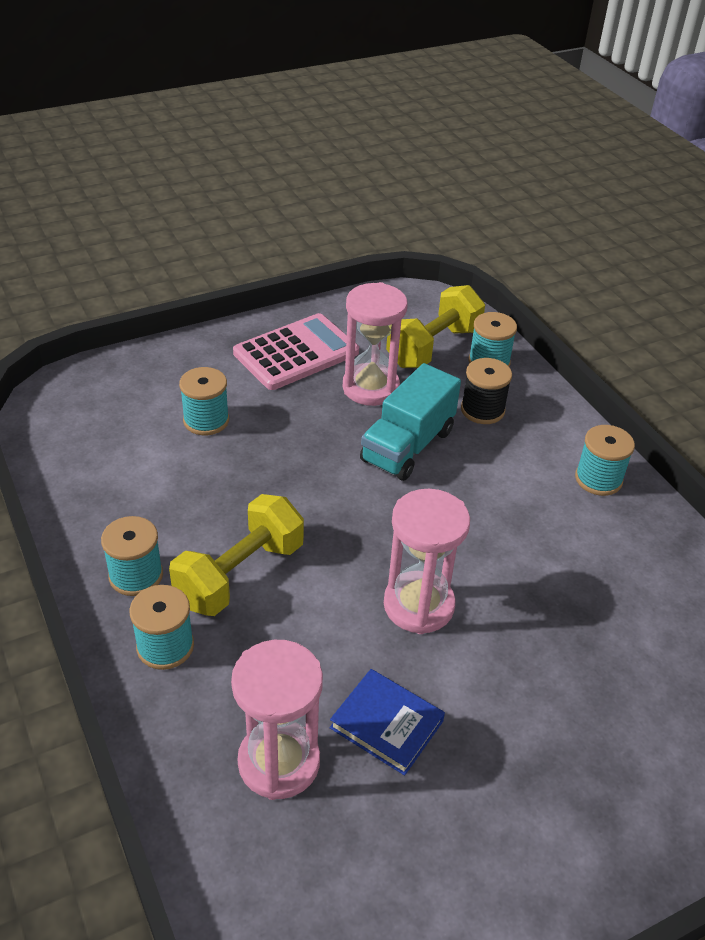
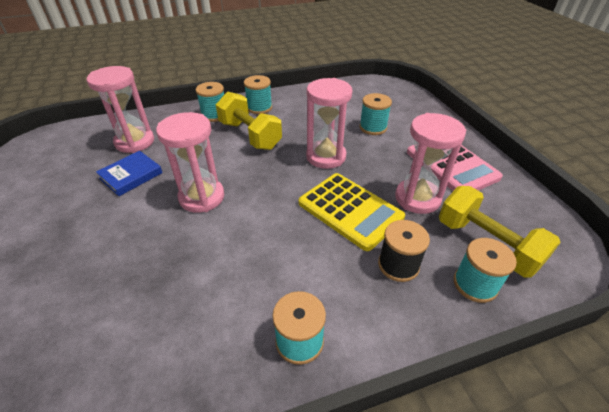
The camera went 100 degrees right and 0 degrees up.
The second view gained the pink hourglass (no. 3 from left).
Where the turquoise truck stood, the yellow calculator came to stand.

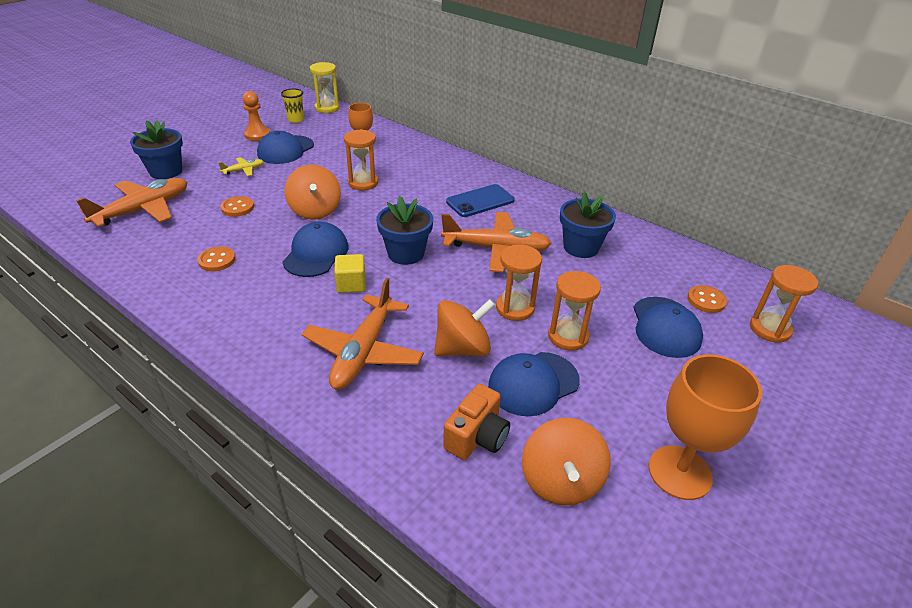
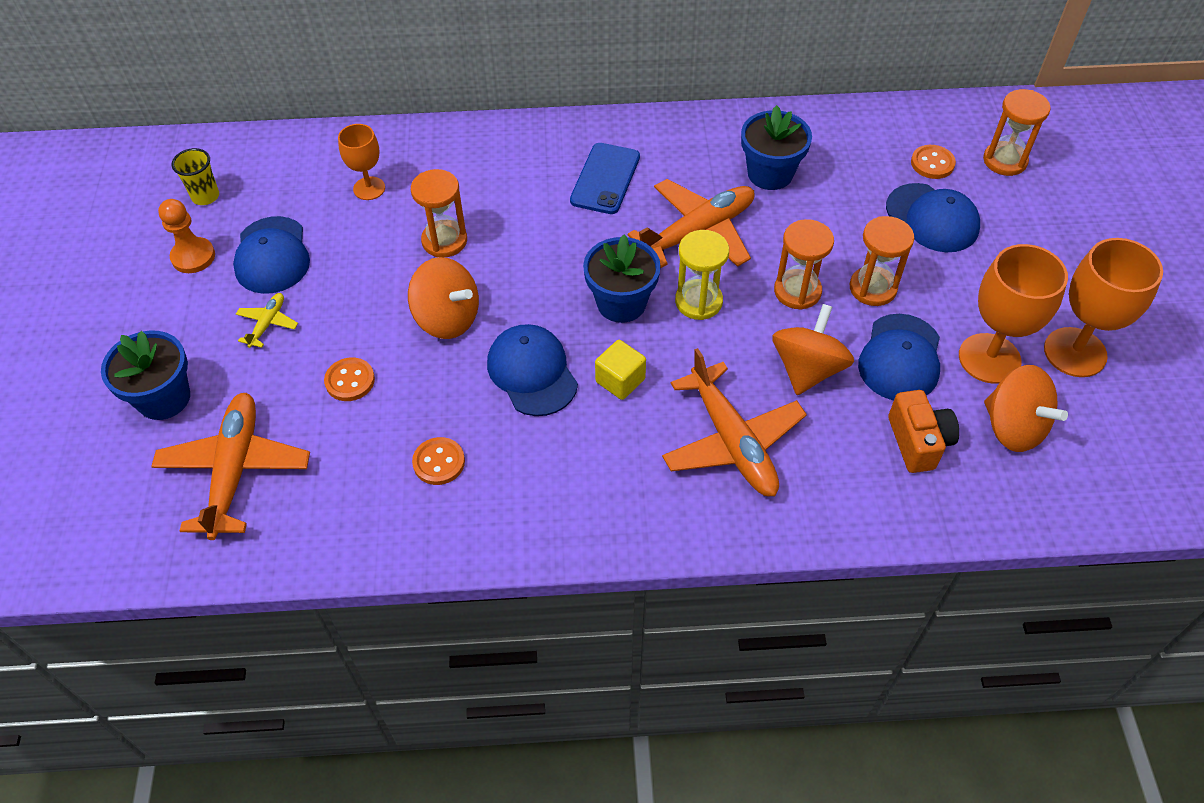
The camera went 40 degrees left and 15 degrees up.
The second view gained the orange goblet (no. 2 from left).
The yellow hourglass ended up elsewhere.

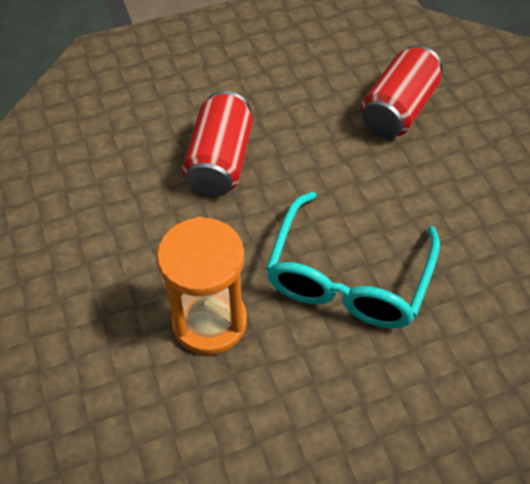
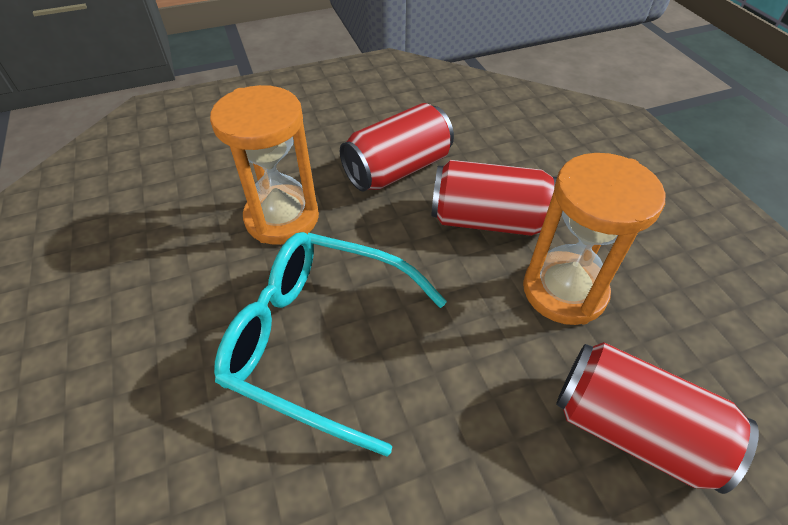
The camera went 90 degrees right and 5 degrees down.
The second view gained the red can (no. 1 from left).
The second view gained the orange hourglass (no. 2 from left).

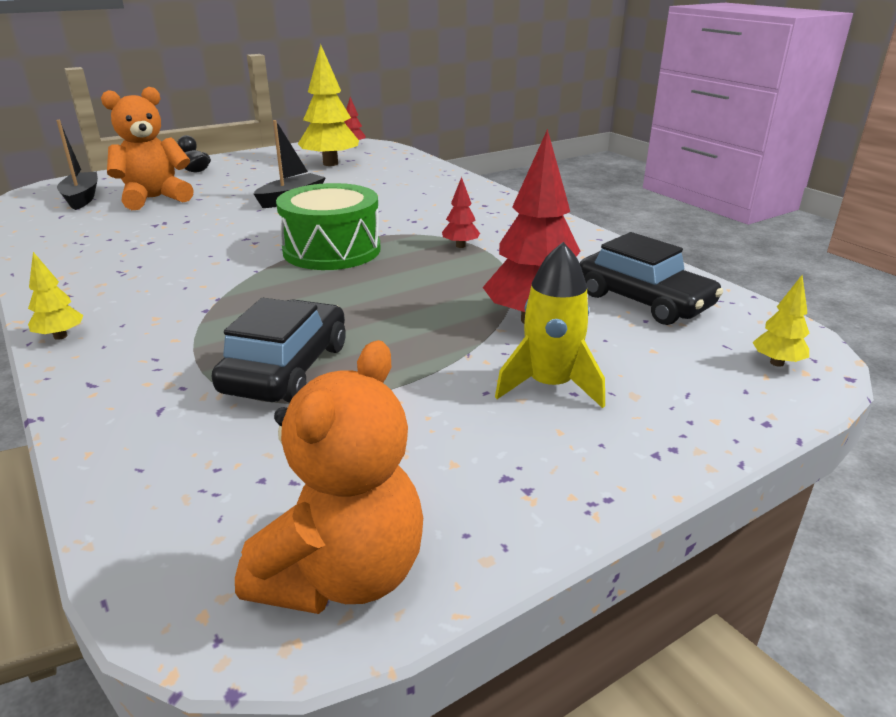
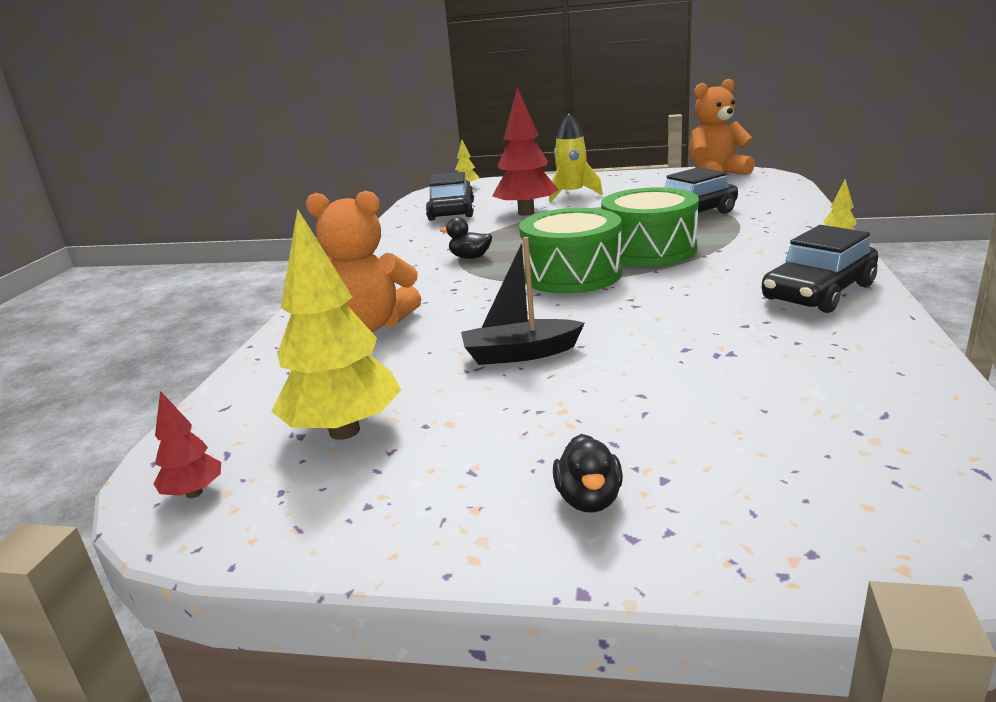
The camera went 135 degrees left and 5 degrees down.
The second view lost the black boat (no. 1 from left).
The second view gained the green drum (no. 2 from left).
The second view gained the black car (no. 3 from left).
The orange teddy bear (no. 1 from left) ended up elsewhere.
Where the red tree (no. 2 from left) stood, the black duck (no. 1 from left) came to stand.

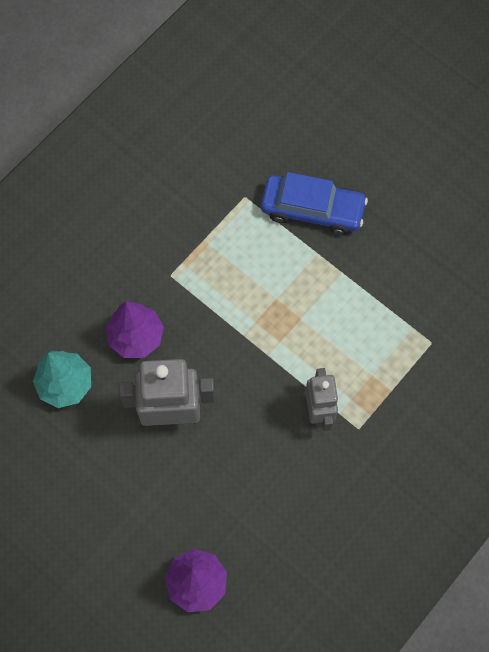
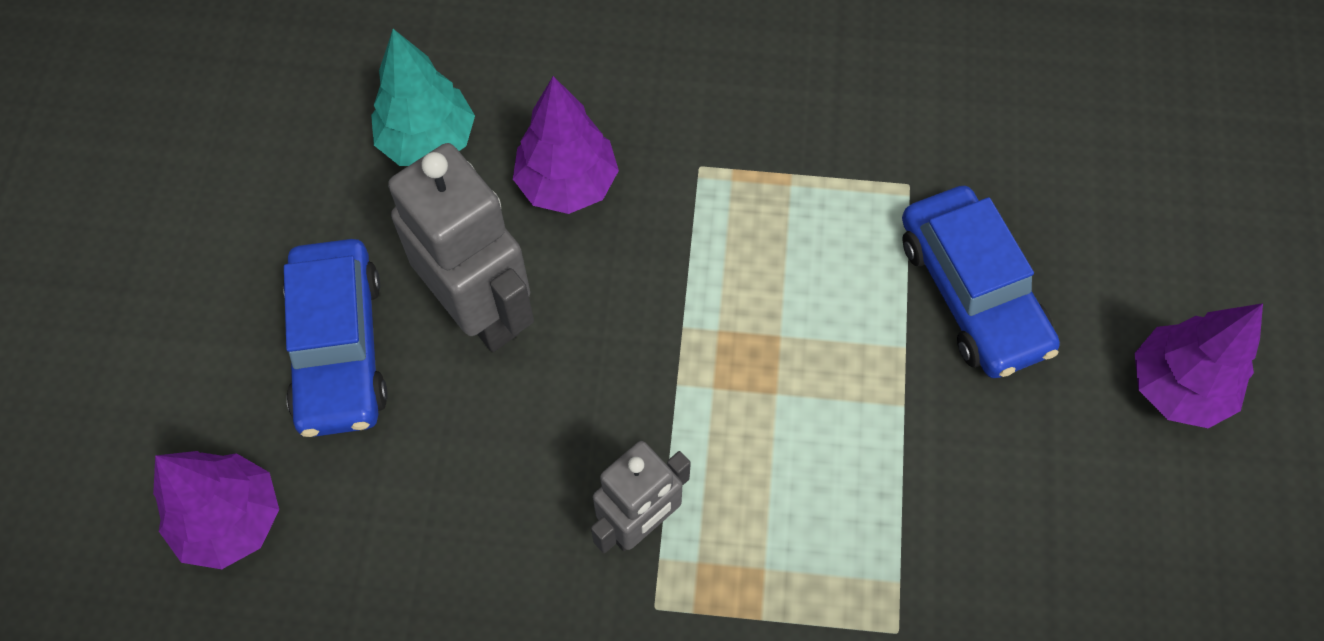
The camera went 55 degrees right and 5 degrees down.
The second view gained the blue car (no. 1 from left).
The second view gained the purple tree (no. 3 from left).

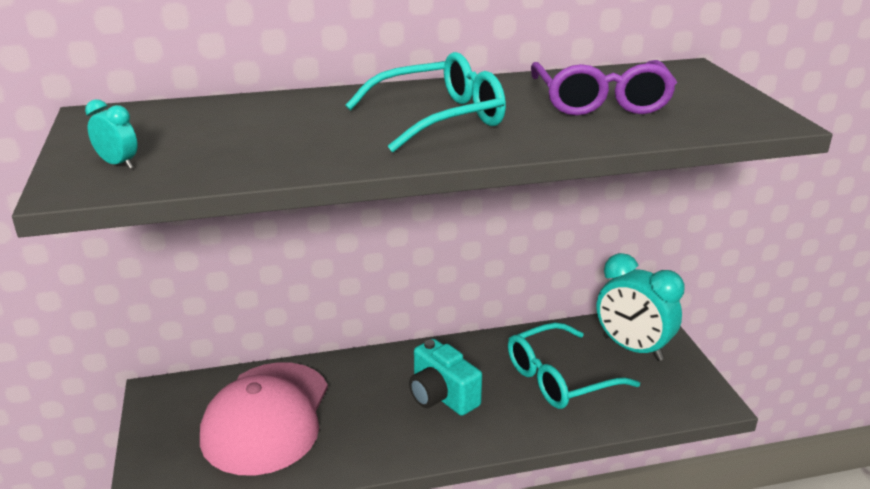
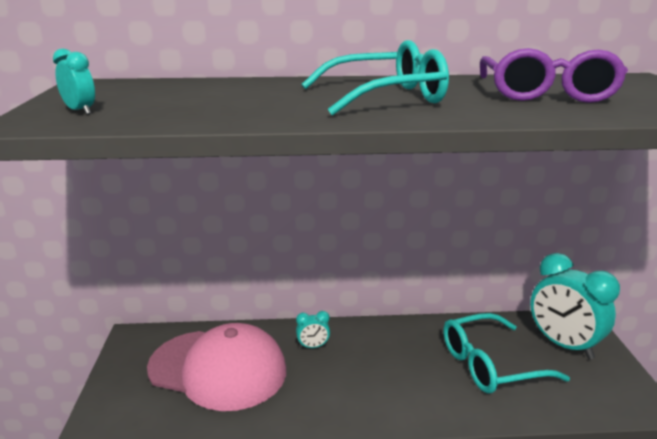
The camera went 10 degrees right and 5 degrees down.
The second view lost the turquoise camera.
The second view gained the turquoise clock (no. 2 from left).
The pink cap ended up facing another way, 90 degrees counterclockwise from before.

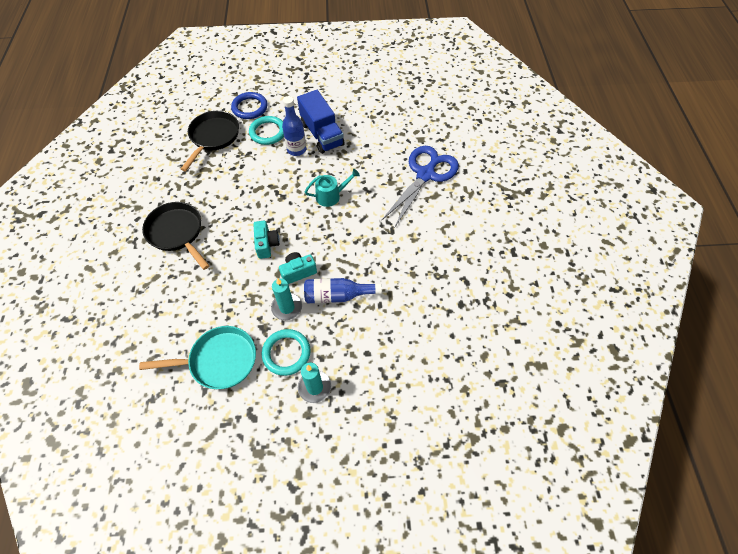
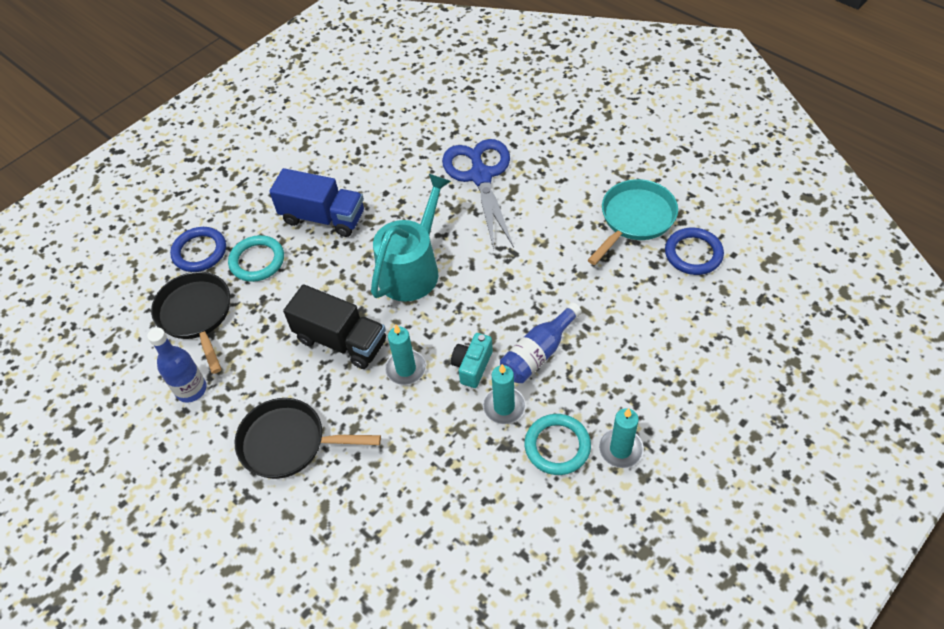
The camera went 40 degrees left and 5 degrees down.
The second view gained the black truck.
The second view gained the blue ring (no. 2 from left).
The turquoise pan ended up elsewhere.
The blue bottle (no. 1 from left) ended up elsewhere.
Where the turquoise camera (no. 1 from left) stood, the turquoise candle (no. 1 from left) came to stand.
The size of the turquoise watering can changed by a factor of 1.82.

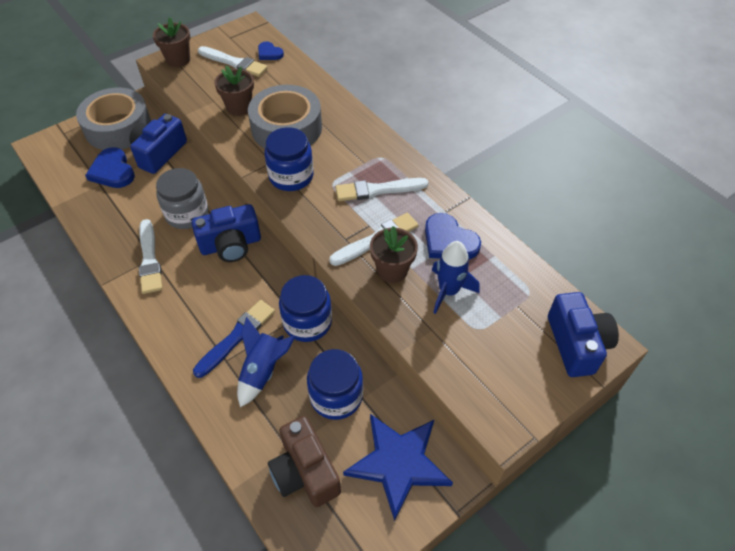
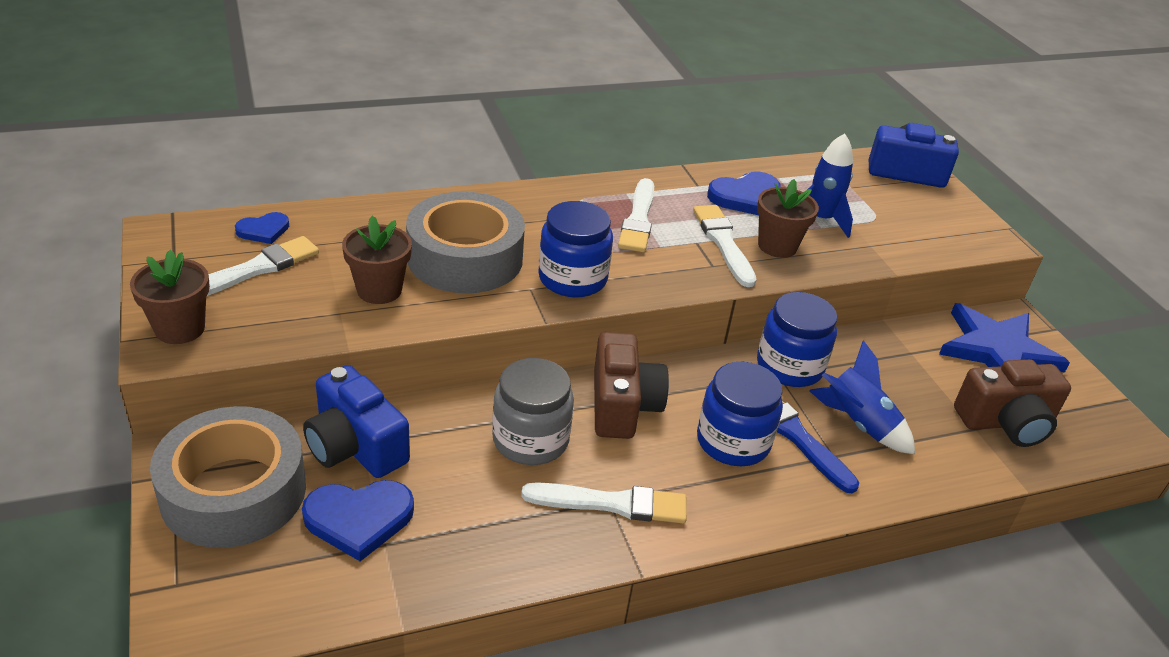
The camera went 75 degrees left and 15 degrees down.
The blue jar (no. 3 from left in the first image) ended up elsewhere.
What was the blue camera (no. 2 from left) turned into the brown camera (no. 1 from left).

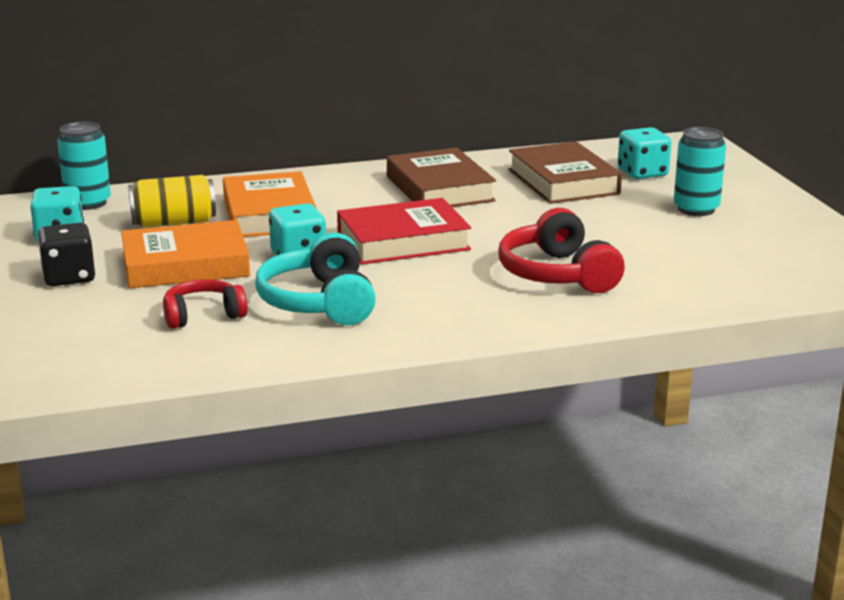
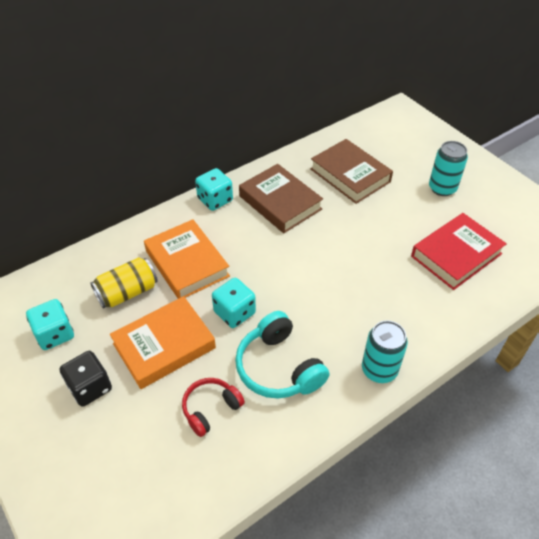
The camera went 20 degrees left and 25 degrees up.
The second view lost the red headphones (no. 2 from left).
The turquoise can (no. 1 from left) ended up elsewhere.
The red book ended up elsewhere.
The turquoise dice (no. 3 from left in the first image) ended up elsewhere.

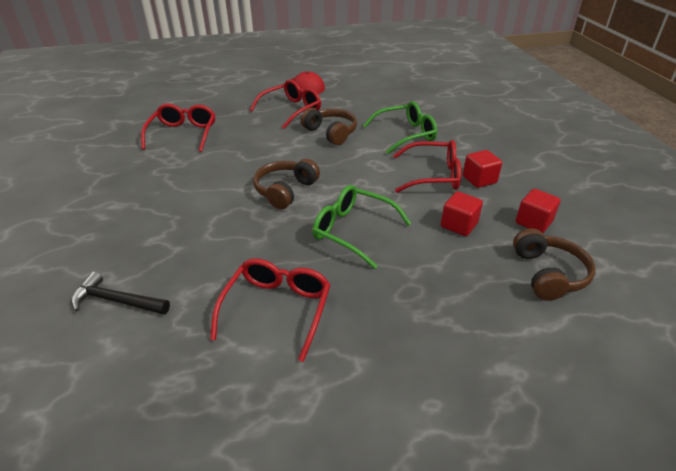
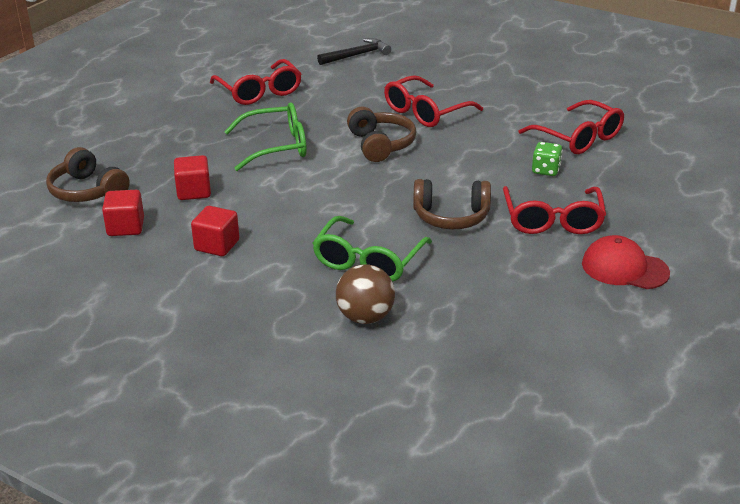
The camera went 135 degrees right and 5 degrees down.
The second view gained the brown ball.
The second view gained the green dice.
The red glasses (no. 4 from left in the first image) ended up elsewhere.

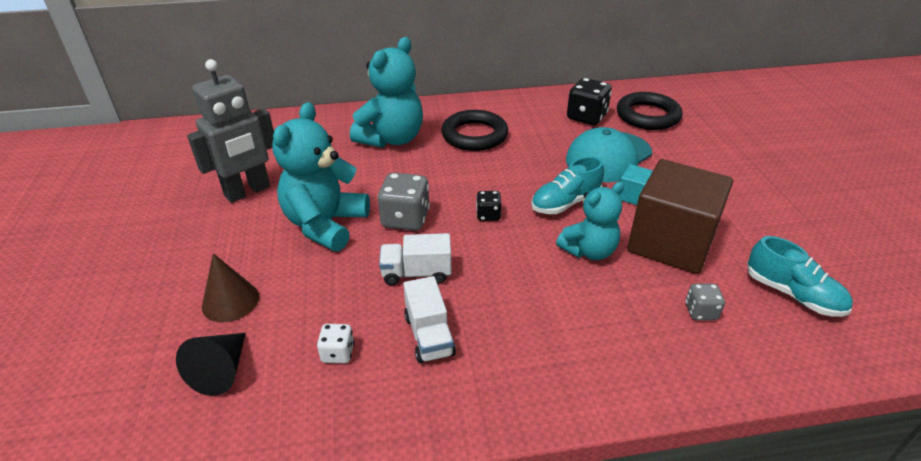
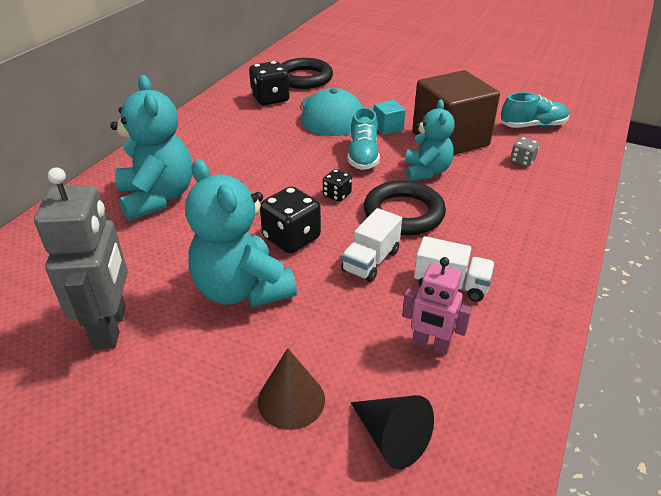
The camera went 55 degrees left and 0 degrees up.
The black ring (no. 1 from left in the first image) ended up elsewhere.
Where the white dice stood, the pink robot came to stand.
What was the grey dice (no. 1 from left) turned into the black dice (no. 2 from left).

